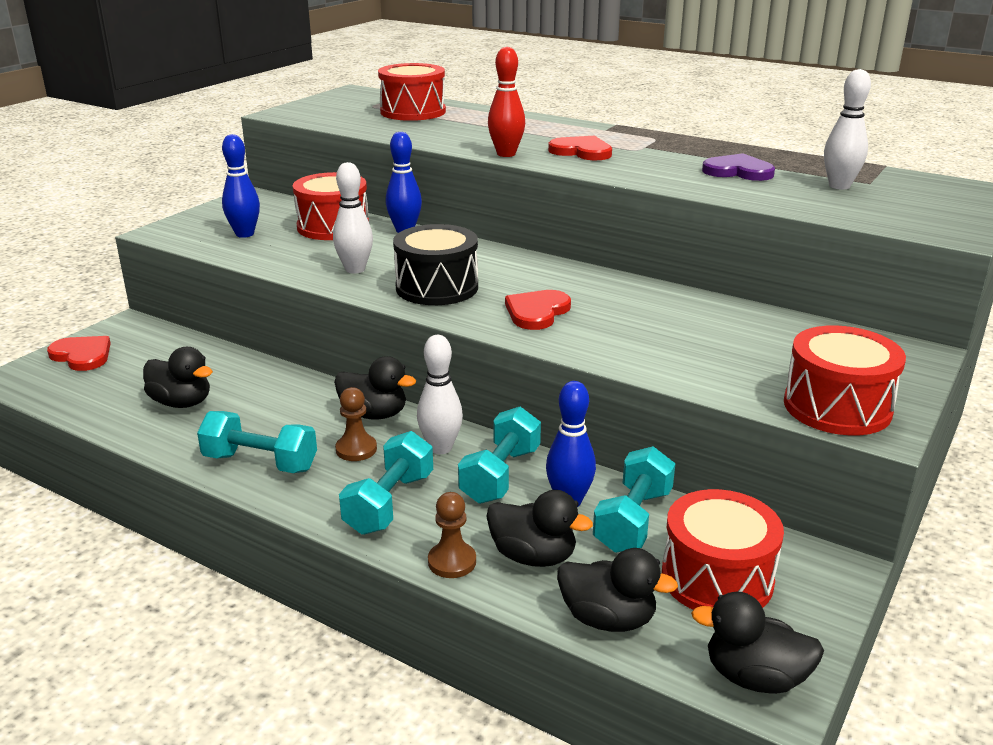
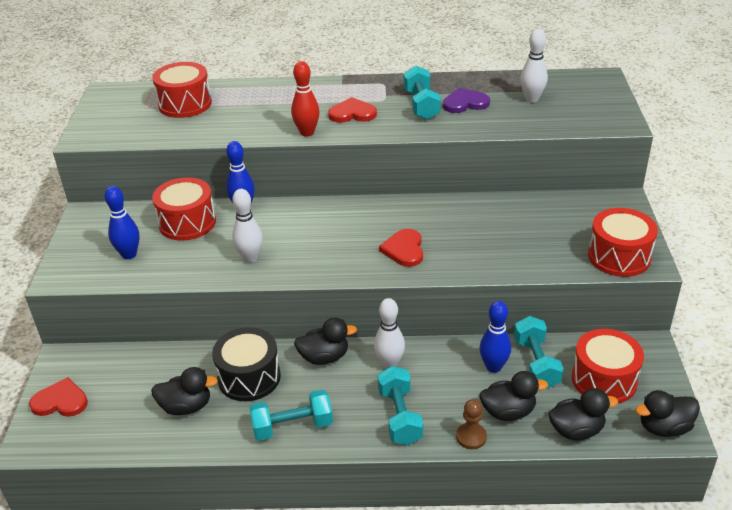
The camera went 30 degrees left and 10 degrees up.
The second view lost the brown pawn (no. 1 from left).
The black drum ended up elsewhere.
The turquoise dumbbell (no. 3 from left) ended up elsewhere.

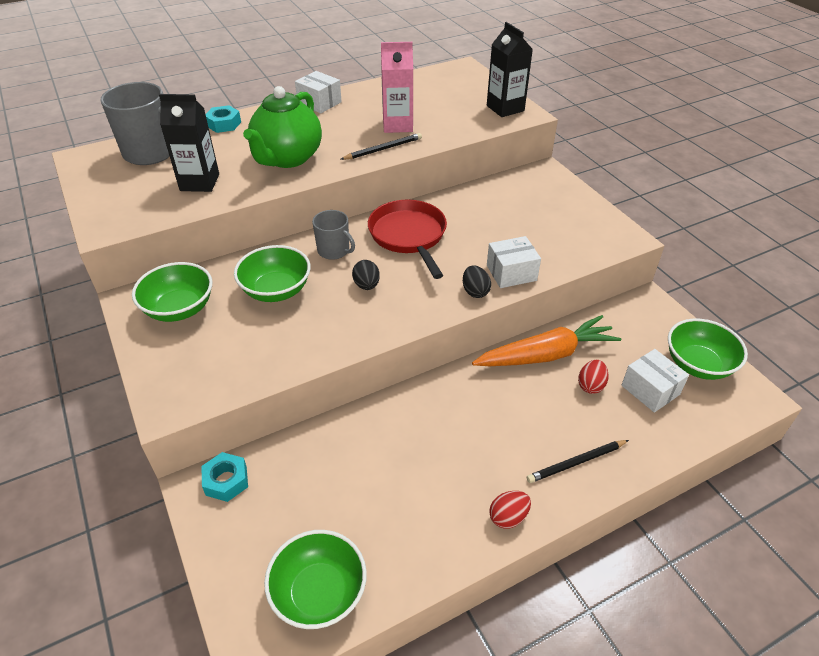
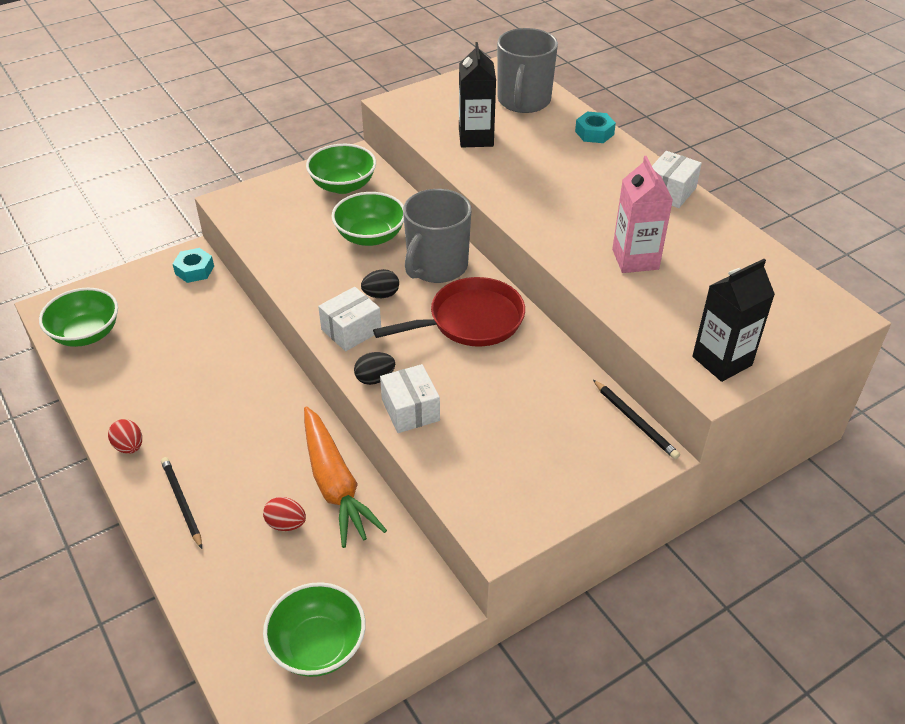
The camera went 85 degrees right and 0 degrees up.
The second view lost the green teapot.
The black pencil (no. 1 from left in the first image) ended up elsewhere.
The white box (no. 3 from left in the first image) ended up elsewhere.
The size of the grey mug (no. 2 from left in the first image) changed by a factor of 1.73.

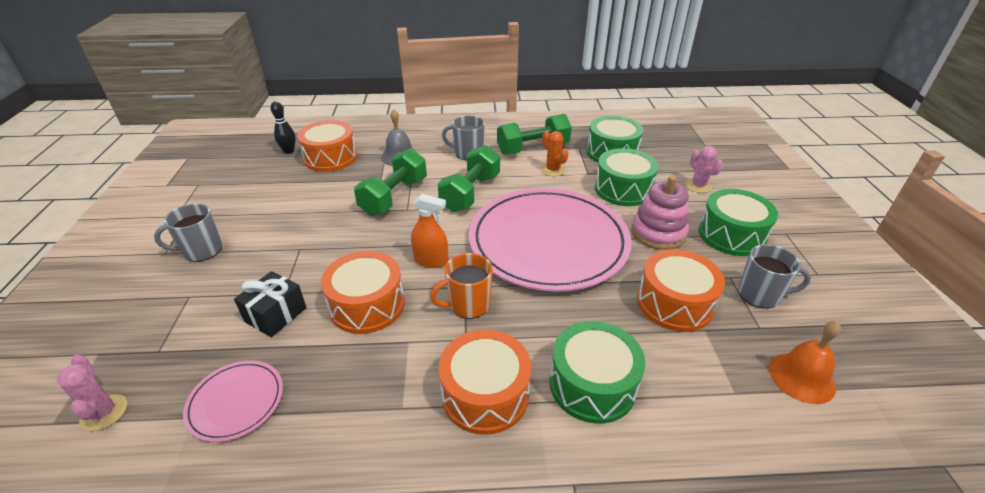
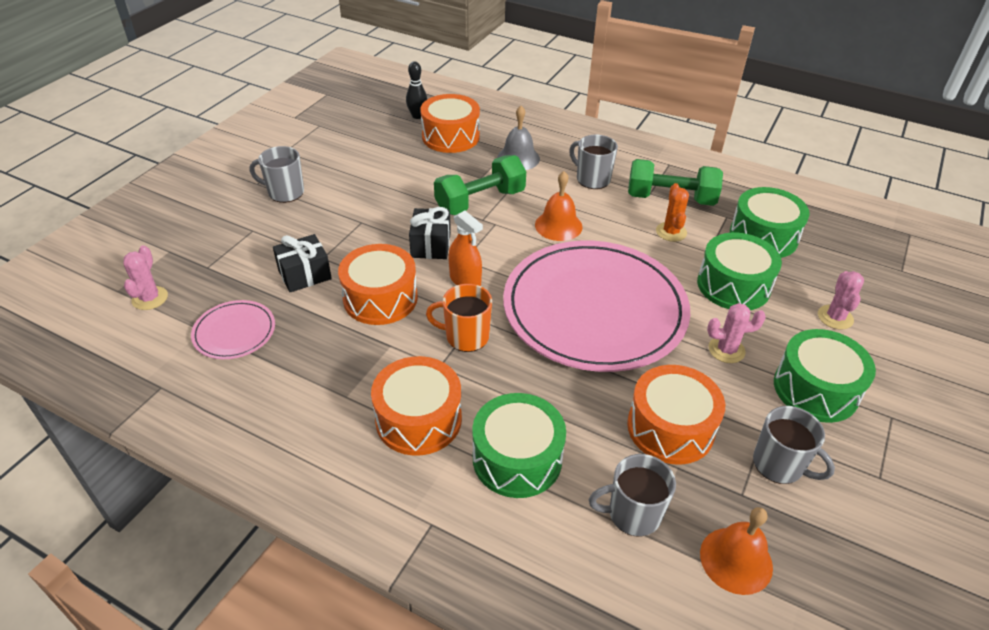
The camera went 30 degrees right and 5 degrees up.
The second view gained the black gift (no. 2 from left).
The second view gained the grey mug (no. 3 from left).
Where the green dumbbell (no. 2 from left) stood, the orange bell (no. 1 from left) came to stand.
Where the pink stacking toy stood, the pink cactus (no. 2 from left) came to stand.

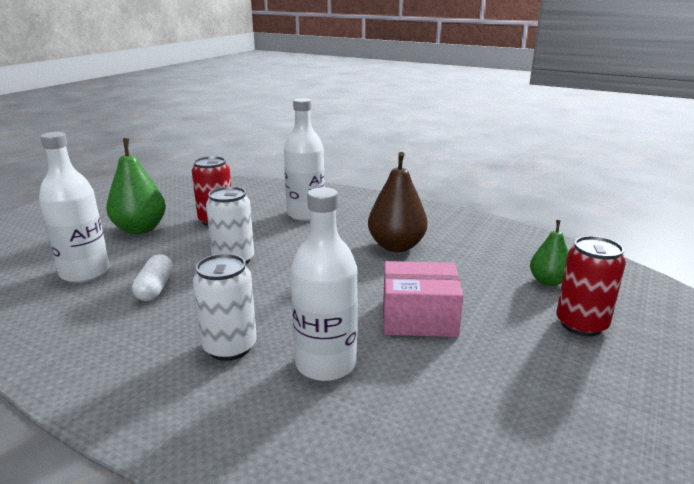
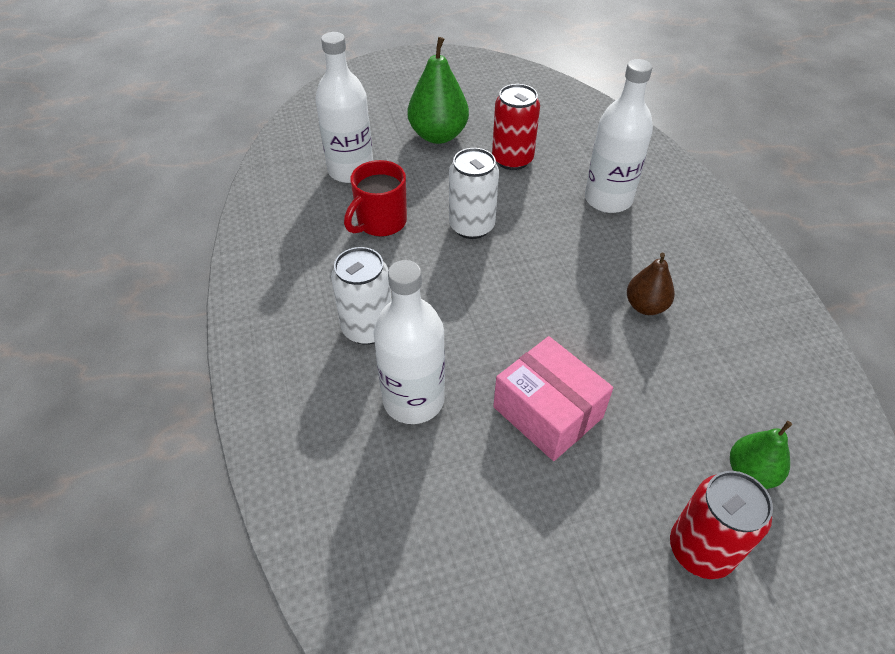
The camera went 45 degrees right and 25 degrees up.
Where the white capsule stood, the red mug came to stand.
The size of the brown pear changed by a factor of 0.60.

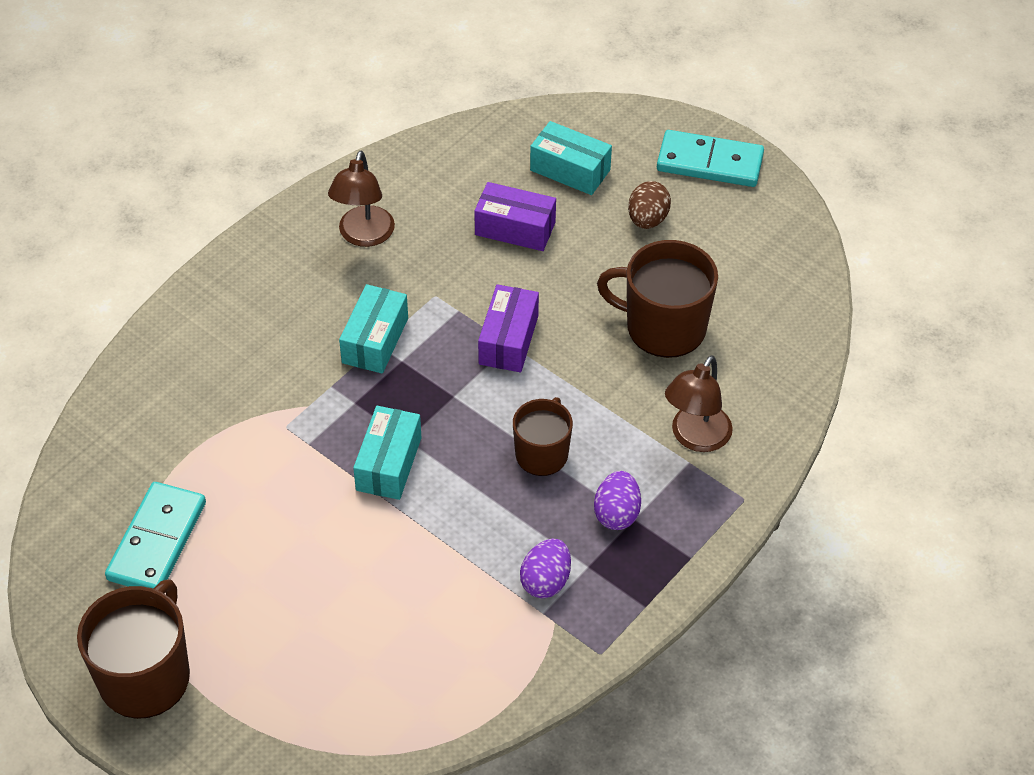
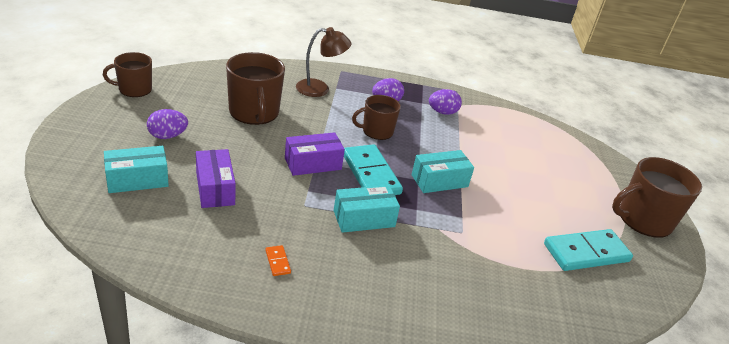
The camera went 130 degrees left and 15 degrees down.
The second view gained the brown mug (no. 1 from left).
The turquoise domino (no. 2 from left in the first image) ended up elsewhere.
Where the brown lamp (no. 1 from left) stood, the orange domino came to stand.
What was the brown egg turned into the purple egg (no. 1 from left).
The turquoise box (no. 3 from left in the first image) ended up facing another way, 75 degrees clockwise from before.

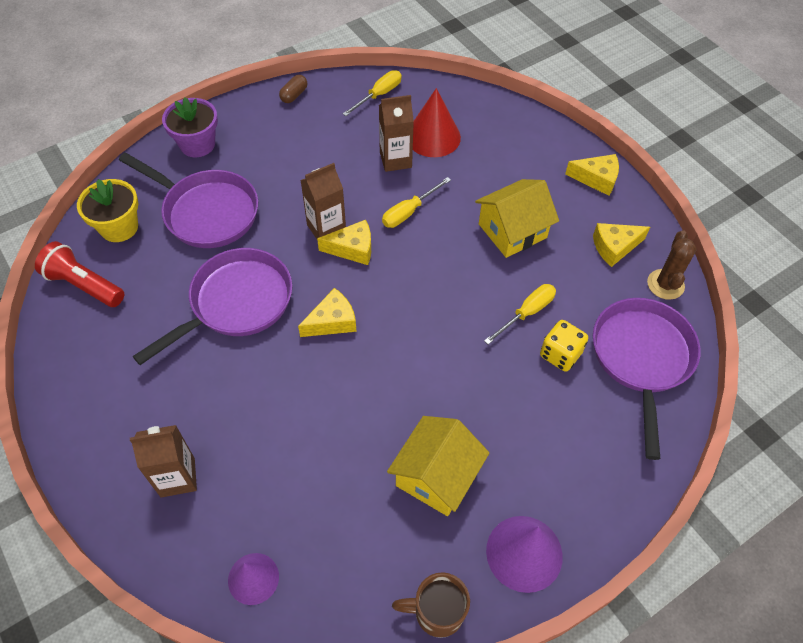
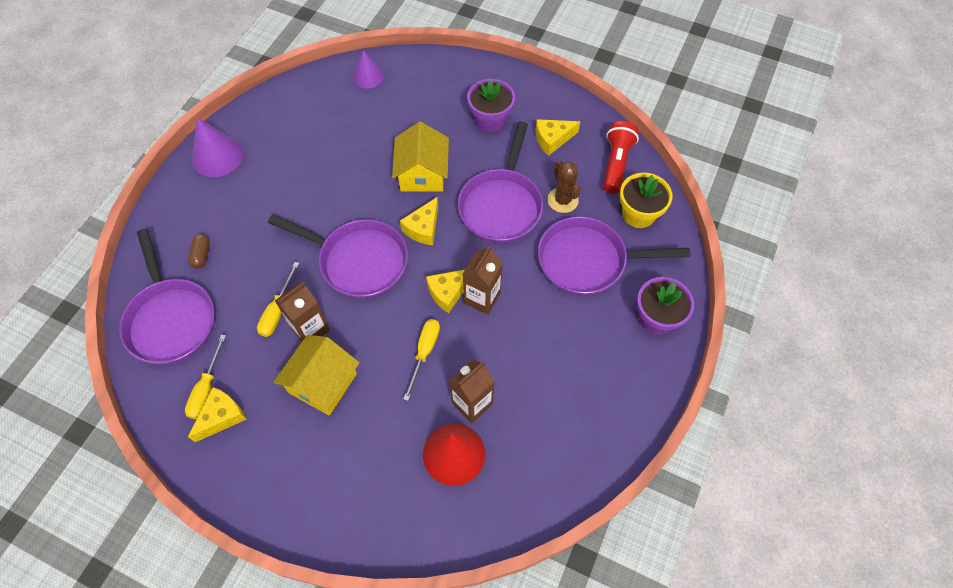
The camera went 150 degrees right and 5 degrees up.
The second view lost the brown mug.
The second view lost the yellow dice.
The second view gained the purple pan (no. 2 from left).
The second view gained the purple flower pot (no. 1 from left).
The brown carton (no. 1 from left) ended up elsewhere.
The brown capsule ended up elsewhere.
The yellow screwdriver (no. 1 from left) ended up elsewhere.
The yellow house (no. 1 from left in the first image) ended up elsewhere.
The yellow cheese (no. 3 from left in the first image) ended up elsewhere.
The brown cactus ended up elsewhere.
The red flashlight ended up facing another way, 75 degrees counterclockwise from before.

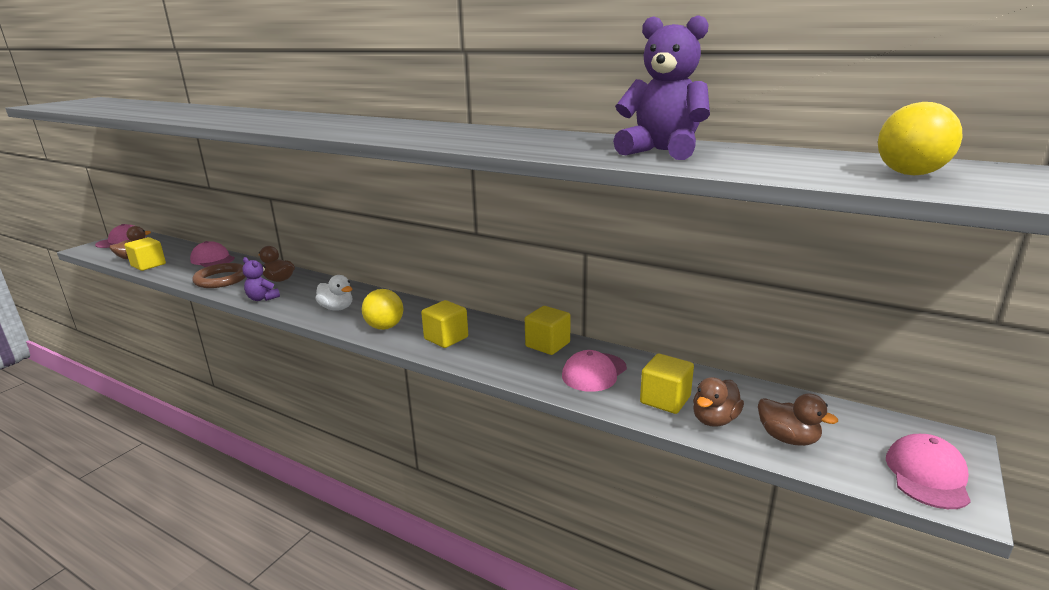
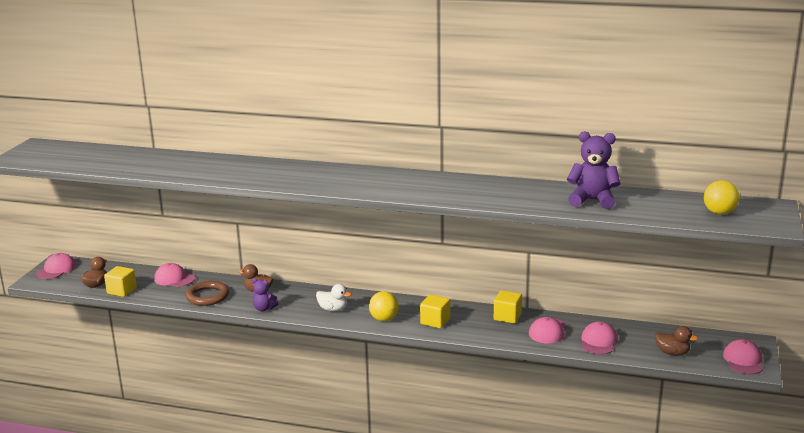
The camera went 15 degrees left and 0 degrees up.
The second view lost the brown duck (no. 3 from left).
Where the yellow cube (no. 4 from left) stood, the pink cap (no. 4 from left) came to stand.

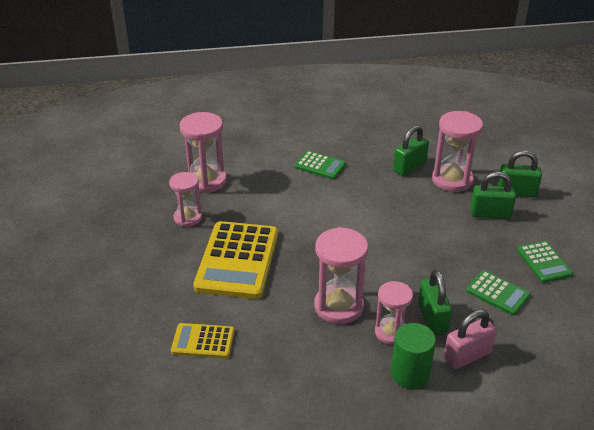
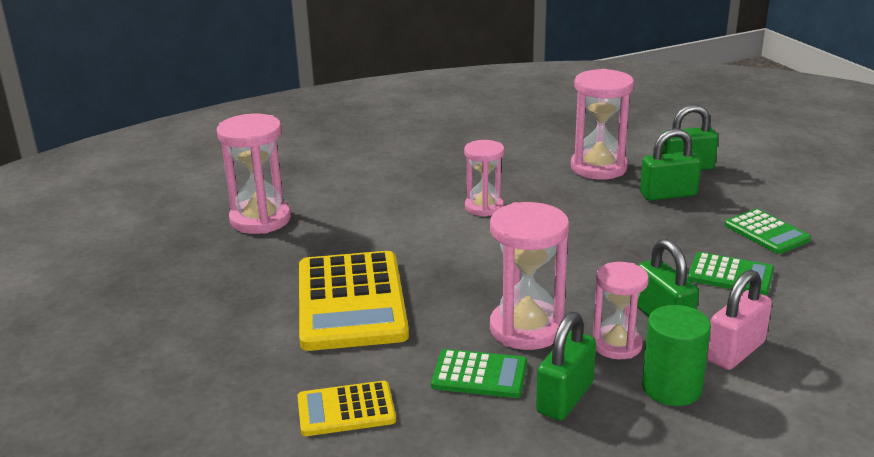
The camera went 15 degrees left and 10 degrees down.
The pink hourglass (no. 1 from left in the first image) ended up elsewhere.
The green calculator (no. 1 from left) ended up elsewhere.
The green padlock (no. 1 from left) ended up elsewhere.

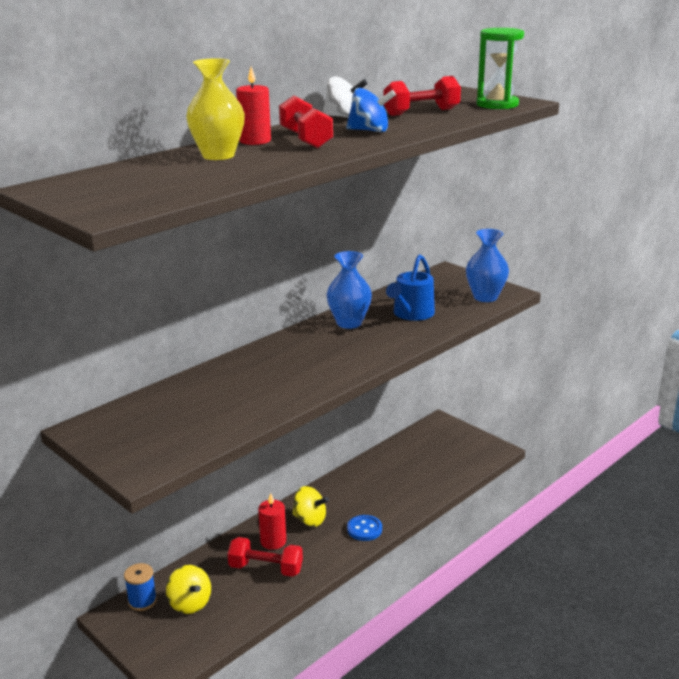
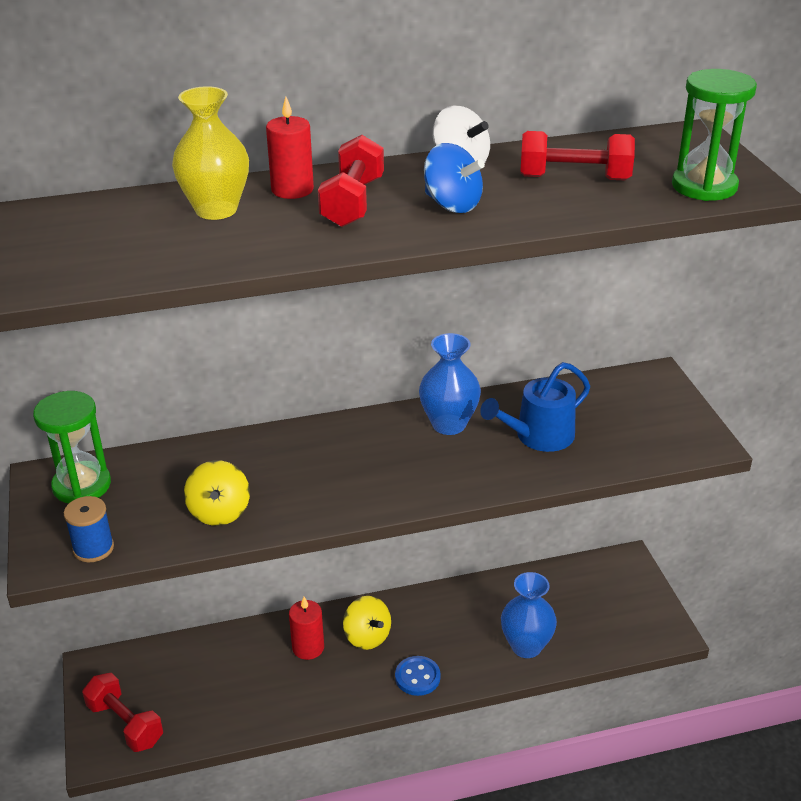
The camera went 30 degrees right and 10 degrees up.
The second view gained the green hourglass (no. 1 from left).
The blue spool ended up elsewhere.
The yellow spinning top (no. 1 from left) ended up elsewhere.
The red dumbbell (no. 1 from left) ended up elsewhere.
The blue vase (no. 2 from left) ended up elsewhere.

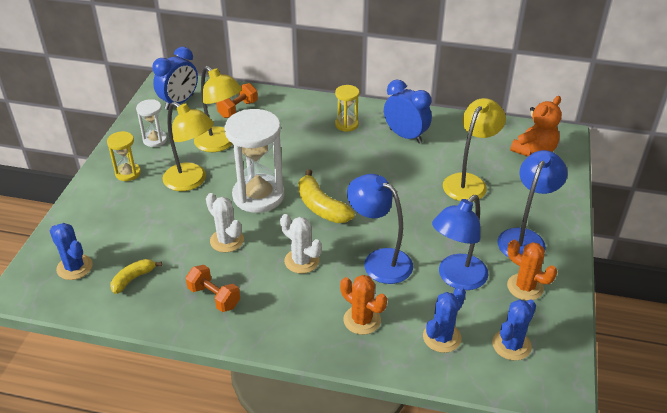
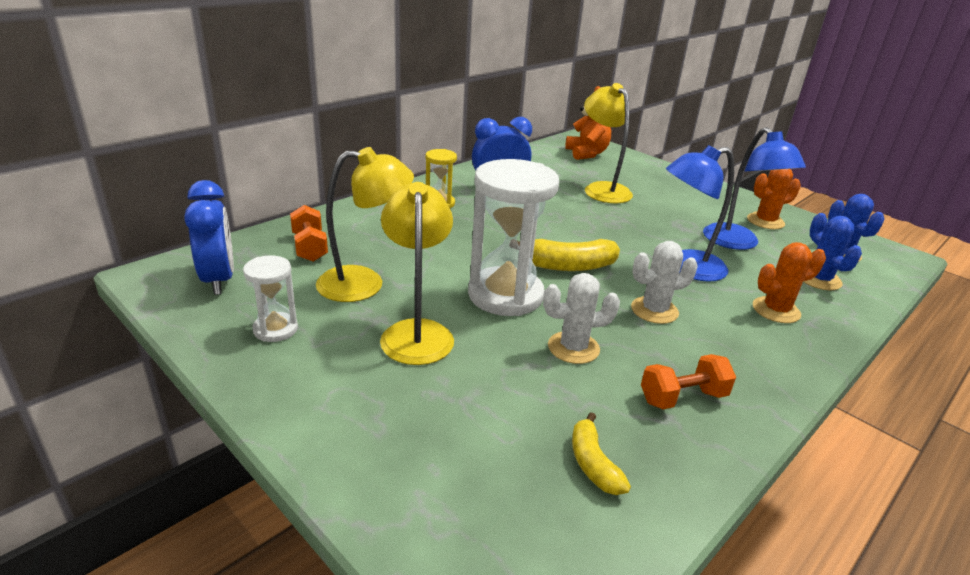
The camera went 60 degrees left and 10 degrees down.
The second view lost the blue cactus (no. 1 from left).
The second view lost the yellow hourglass (no. 1 from left).
The second view lost the blue lamp (no. 3 from left).
The yellow lamp (no. 1 from left in the first image) ended up facing another way, 75 degrees counterclockwise from before.

